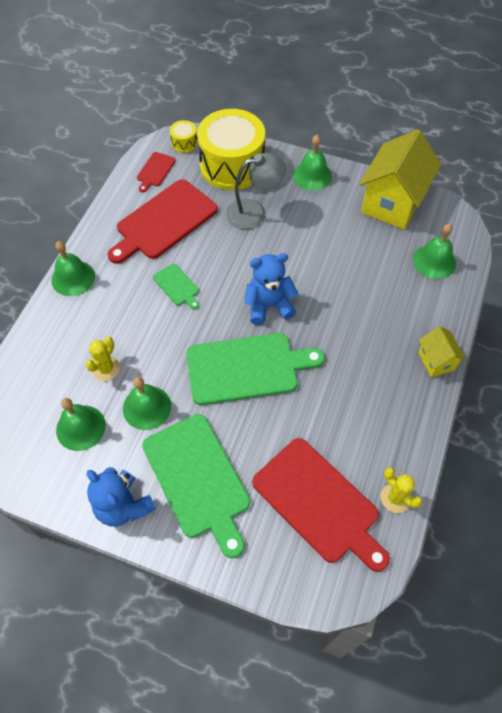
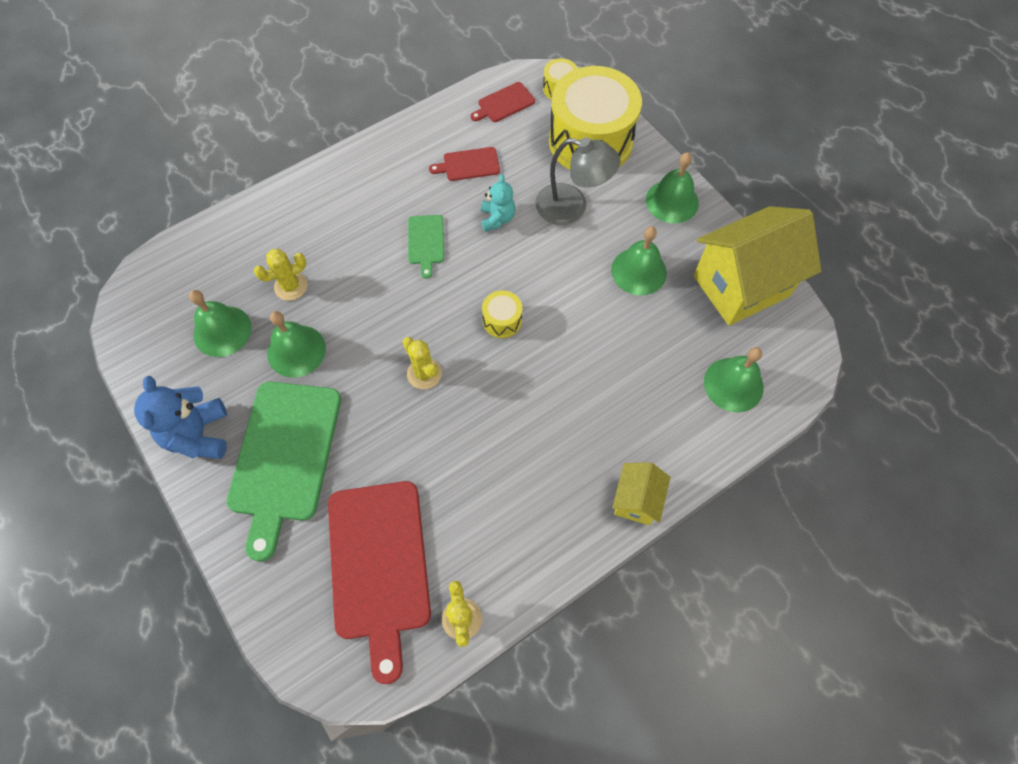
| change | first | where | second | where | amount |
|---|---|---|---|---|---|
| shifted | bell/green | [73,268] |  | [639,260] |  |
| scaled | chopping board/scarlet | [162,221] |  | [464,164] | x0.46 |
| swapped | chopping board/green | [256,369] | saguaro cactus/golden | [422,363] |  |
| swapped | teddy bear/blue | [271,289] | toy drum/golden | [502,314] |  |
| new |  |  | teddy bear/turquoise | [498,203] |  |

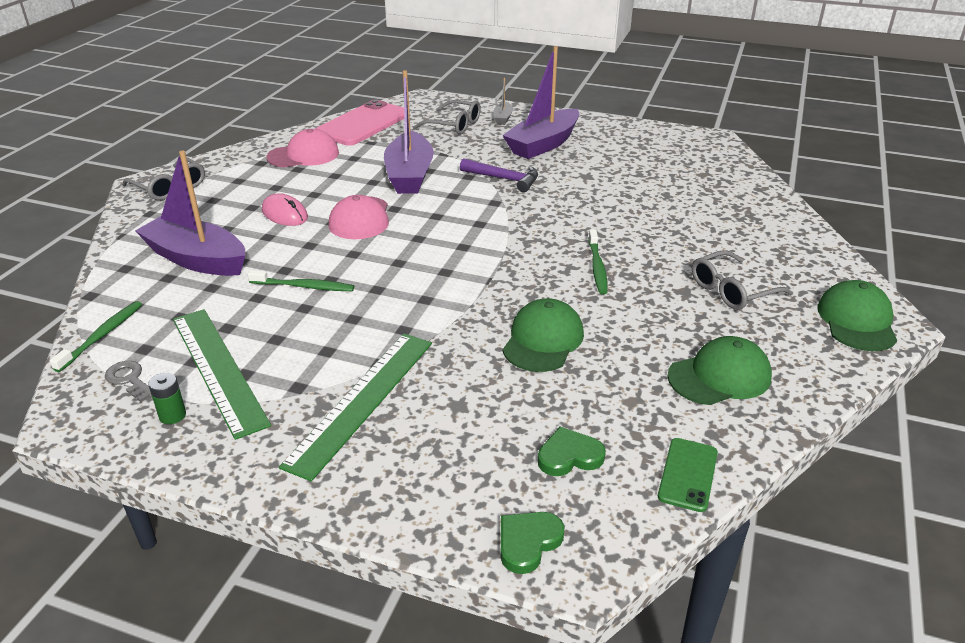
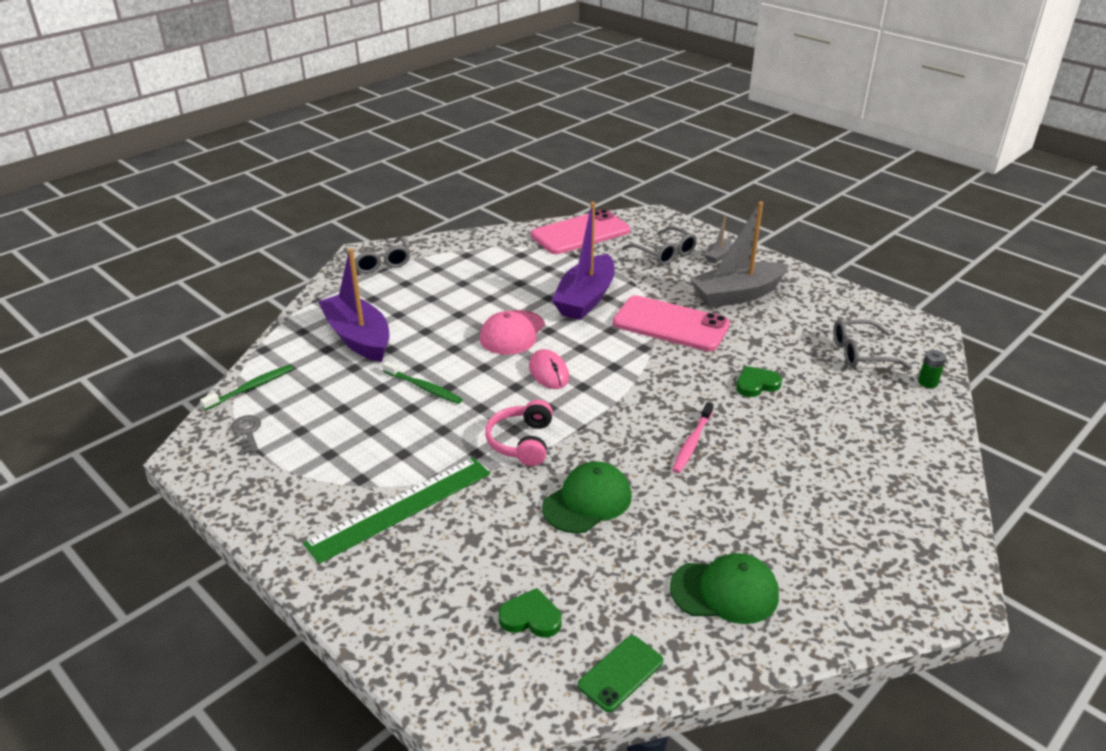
| change | first | where | second | where | amount |
|---|---|---|---|---|---|
| shifted | power cell/green | [167,398] |  | [932,369] |  |
| gone | straightedge/green | [222,374] |  |  |  |
| shifted | PC mouse/rosy | [285,209] |  | [549,369] |  |
| gone | baseball cap/rosy | [302,148] |  |  |  |
| swapped | hammer/violet | [499,175] | smartphone/rosy | [671,323] |  |
| shifted | heart/green | [532,543] |  | [759,381] |  |
| repainted | boat/violet | [541,102] | boat/grey | [739,254] |  |
| repainted | dental brush/green | [598,261] | dental brush/rosy | [693,437] |  |
| shifted | spectacles/grey | [742,280] |  | [872,344] |  |
| gone | baseball cap/green | [857,315] |  |  |  |
| new |  |  | headset/rosy | [519,433] |  |

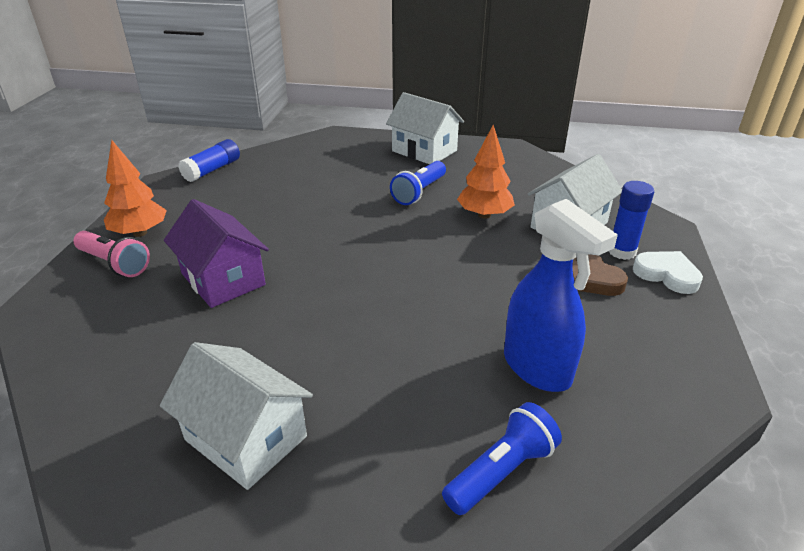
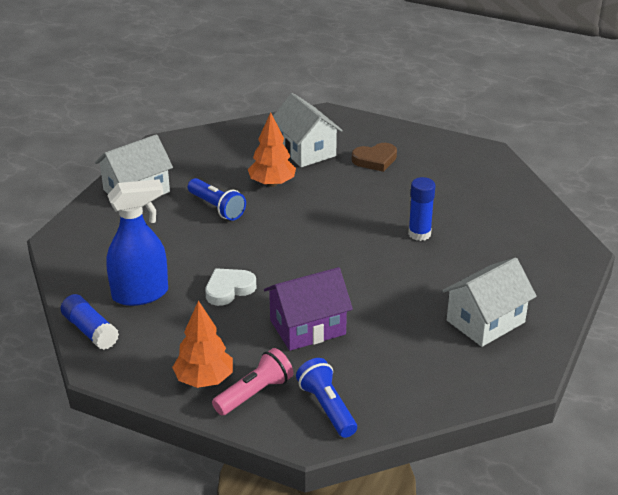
| change | first | where | second | where | amount |
|---|---|---|---|---|---|
| shifted | flashlight/blue | [502,458] |  | [326,398] |  |
| shifted | sprayer/blue | [561,295] |  | [137,242] |  |
| shifted | glue stick/blue | [631,220] |  | [421,209] |  |
| shifted | heart/white | [668,272] |  | [230,287] |  |

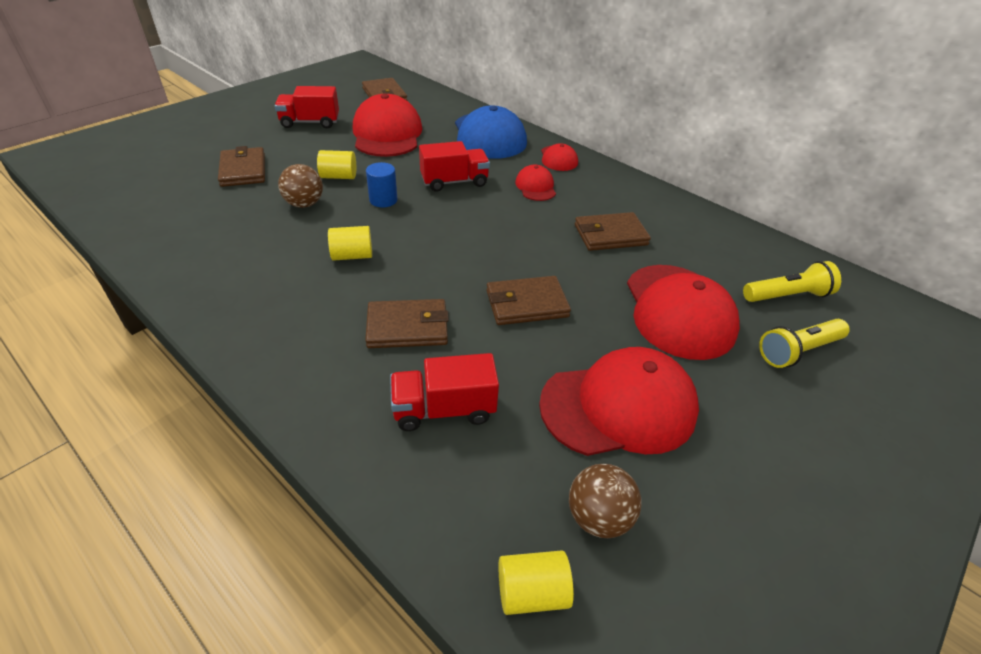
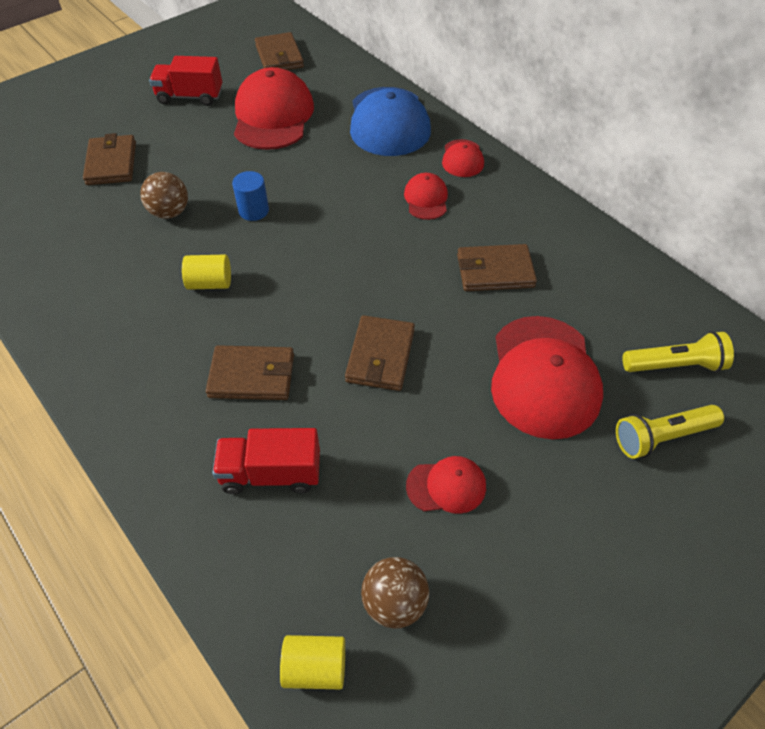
| change | first | where | second | where | amount |
|---|---|---|---|---|---|
| gone | cylinder shape/golden | [336,164] |  |  |  |
| gone | lorry/scarlet | [454,166] |  |  |  |
| rotated | billfold/brown | [528,300] |  | [380,353] | 75 degrees counterclockwise |
| scaled | baseball cap/scarlet | [619,401] |  | [446,485] | x0.50 |

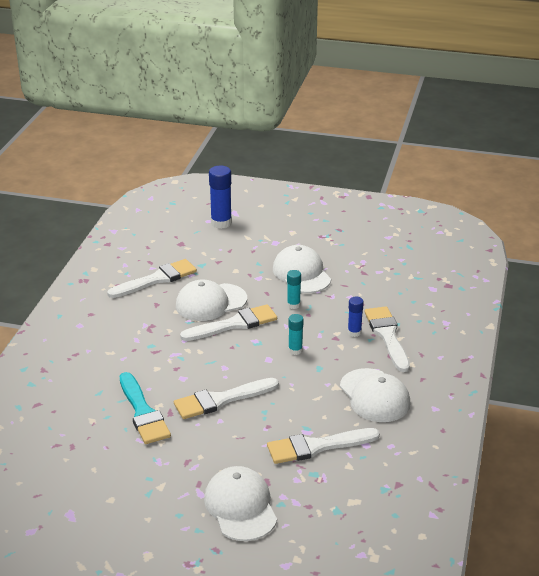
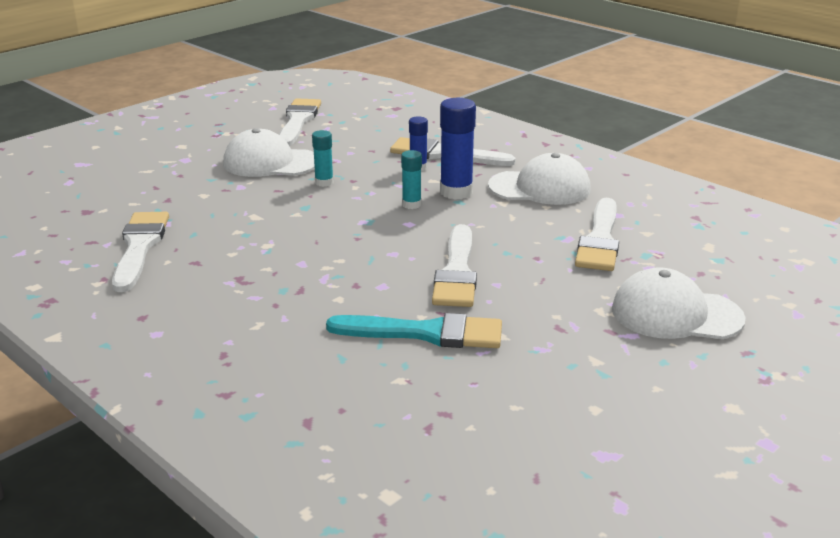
| change | first | where | second | where | amount |
|---|---|---|---|---|---|
| gone | baseball cap/white | [211,300] |  |  |  |
| shifted | paintbrush/white | [228,322] |  | [300,122] |  |
| shifted | glue stick/blue | [220,197] |  | [458,149] |  |

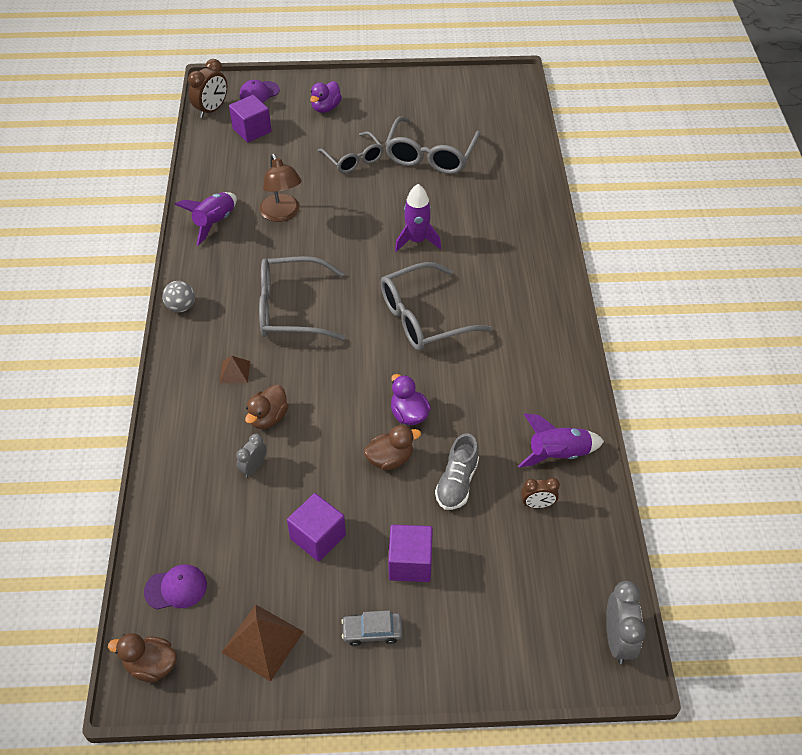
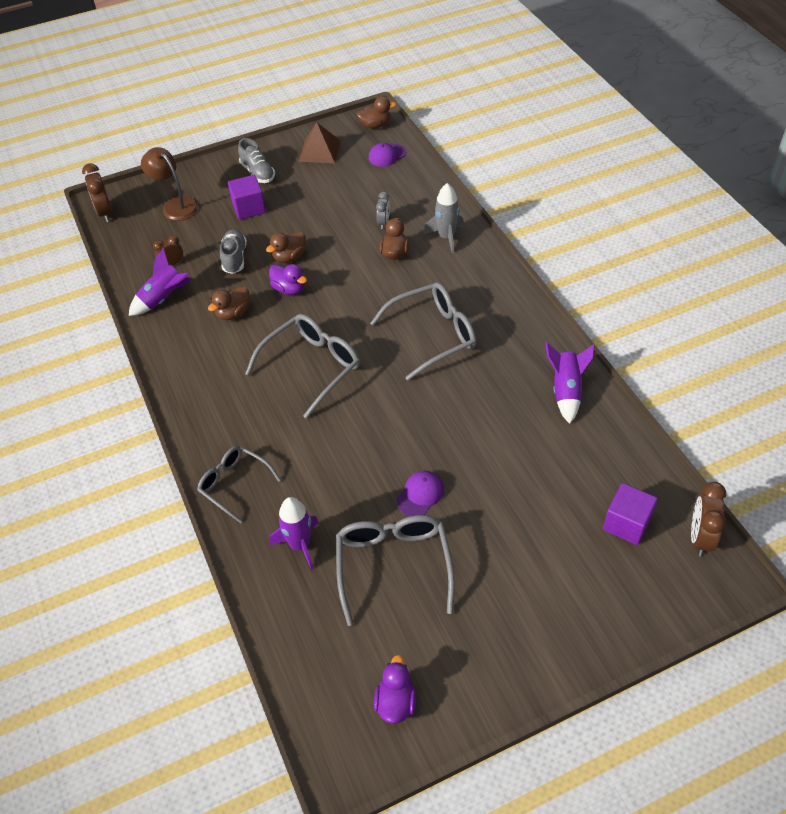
| change | first | where | second | where | amount |
|---|---|---|---|---|---|
| gone | play ball/grey | [178,296] |  |  |  |
| gone | pyramid shape/brown | [235,369] |  |  |  |
| shifted | baseball cap/violet | [260,91] |  | [420,493] |  |
| shifted | reading lamp/brown | [281,187] |  | [170,184] |  |
| gone | cube/violet | [316,527] |  |  |  |
| shifted | rubber duck/violet | [326,97] |  | [395,689] |  |
| shifted | spectacles/grey | [351,152] |  | [239,484] |  |
| swapped | car/grey | [372,628] | lace-up shoe/grey | [256,160] |  |
| shifted | spaceship/violet | [418,218] |  | [294,533] |  |
| repainted | bedside clock/grey | [626,622] | bedside clock/brown | [97,192] |  |
| new |  |  | rubber duck/brown | [229,303] |  |
| new |  |  | spaceship/grey | [443,218] |  |

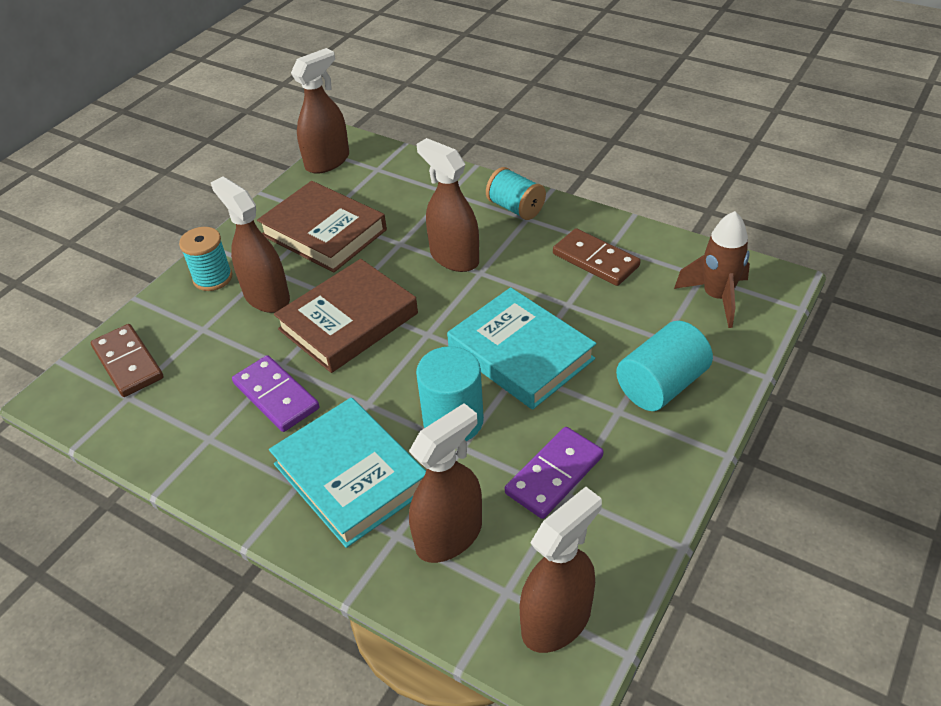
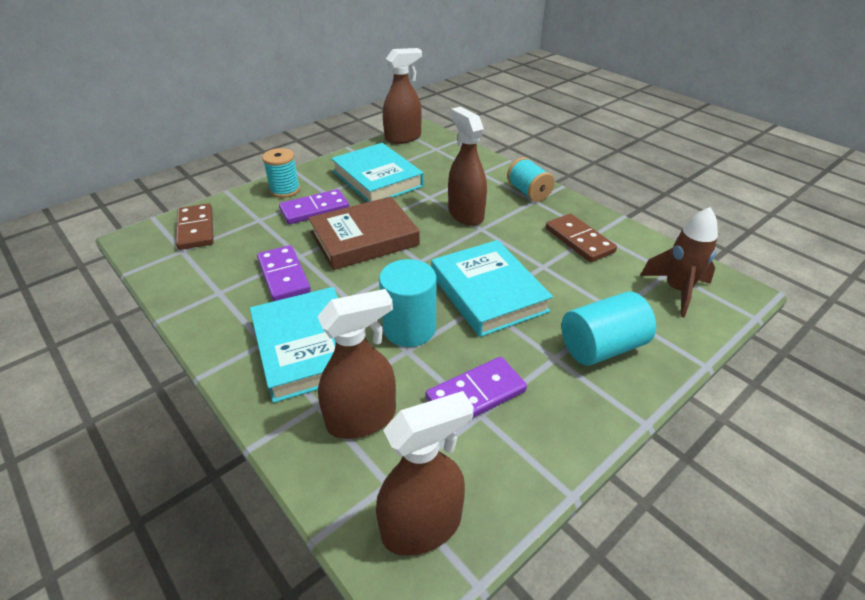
| change | first | where | second | where | amount |
|---|---|---|---|---|---|
| swapped | sprayer/brown | [250,244] | domino tile/violet | [314,206] |  |
| repainted | hardcover/brown | [322,227] | hardcover/turquoise | [377,172] |  |

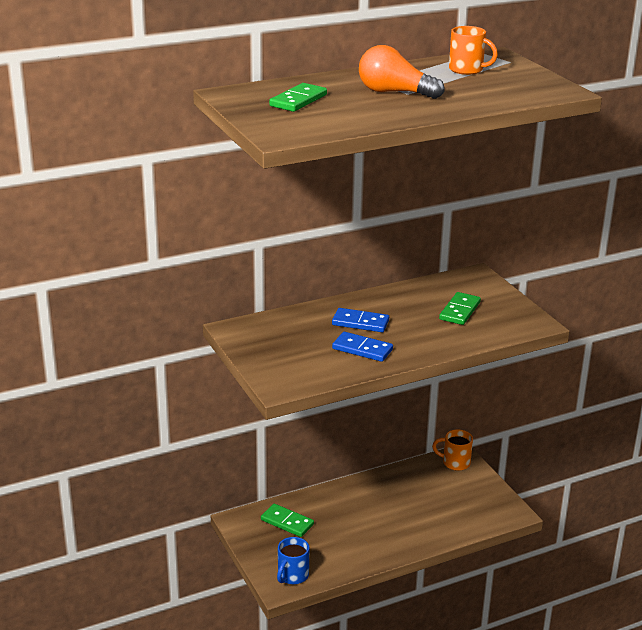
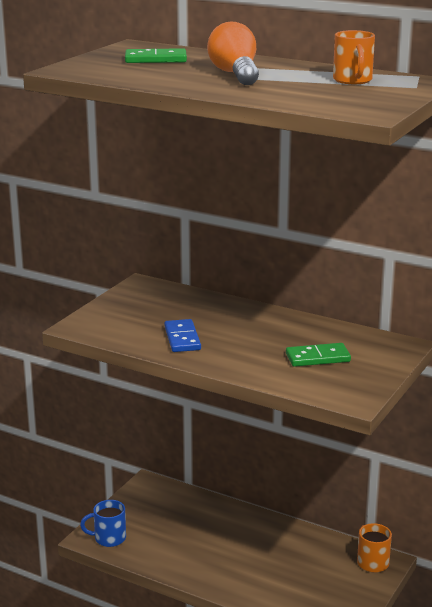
| change | first | where | second | where | amount |
|---|---|---|---|---|---|
| gone | domino tile/green | [287,520] |  |  |  |
| gone | domino tile/blue | [360,320] |  |  |  |

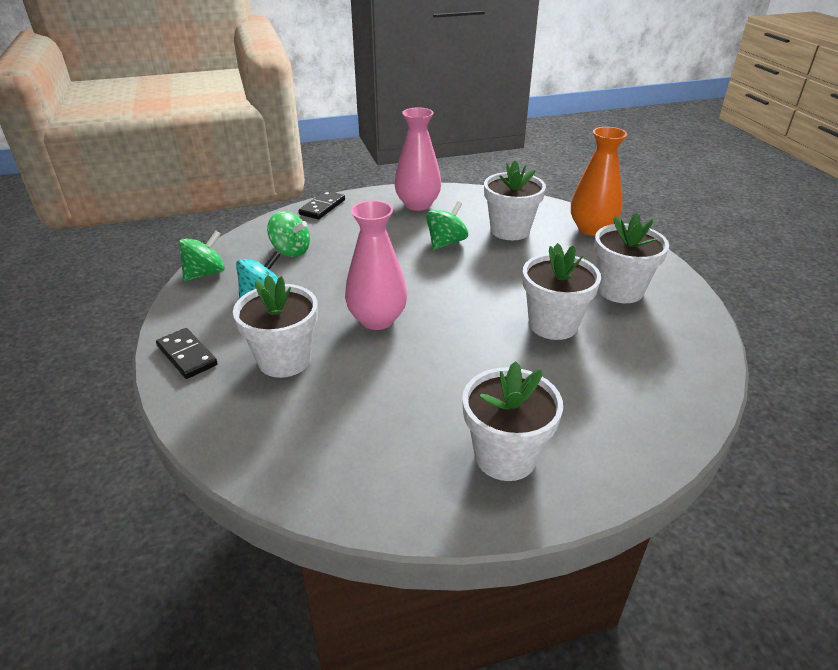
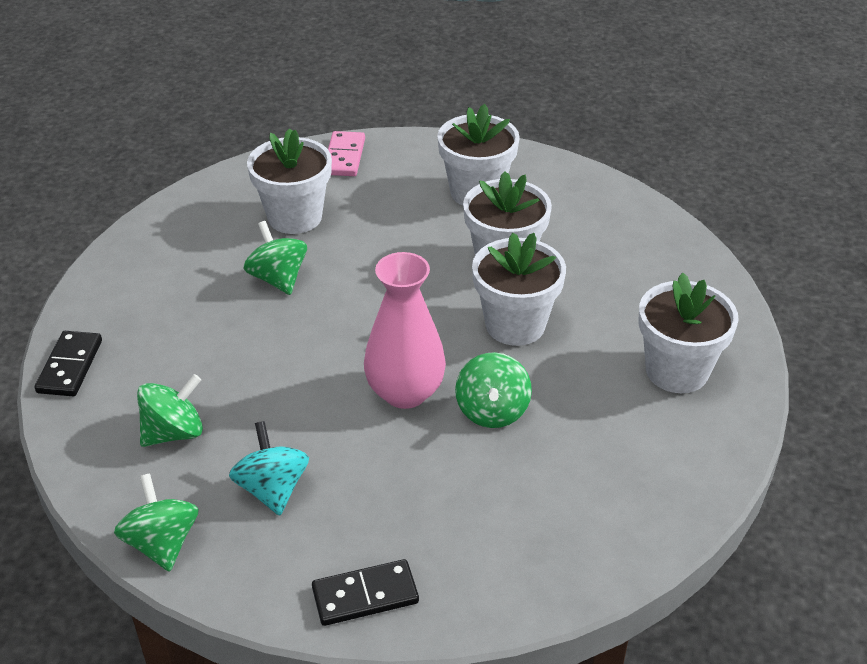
| change | first | where | second | where | amount |
|---|---|---|---|---|---|
| shifted | plant pot/white | [275,326] |  | [519,289] |  |
| rotated | domino tile/ebony | [322,205] |  | [68,363] | 45 degrees clockwise |
| gone | vase/rosy | [418,159] |  |  |  |
| swapped | vase/bright orange | [599,181] | domino tile/rosy | [346,153] |  |
| new |  |  | toy top/green | [493,390] |  |

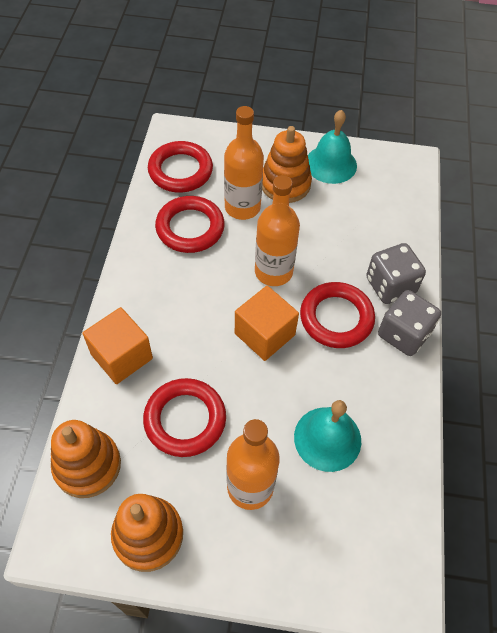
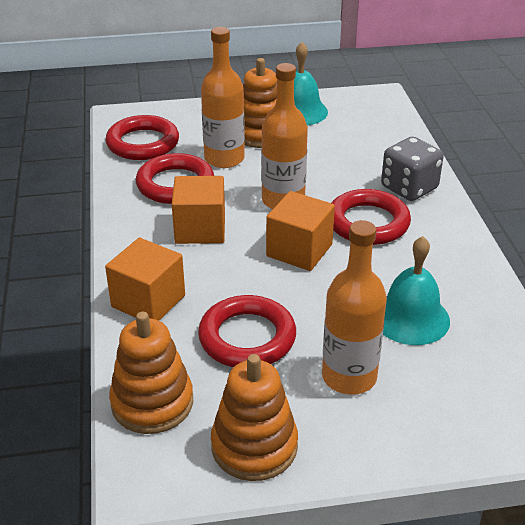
| change | first | where | second | where | amount |
|---|---|---|---|---|---|
| gone | dice/grey | [409,323] |  |  |  |
| new |  |  | cube/bright orange | [198,210] |  |

